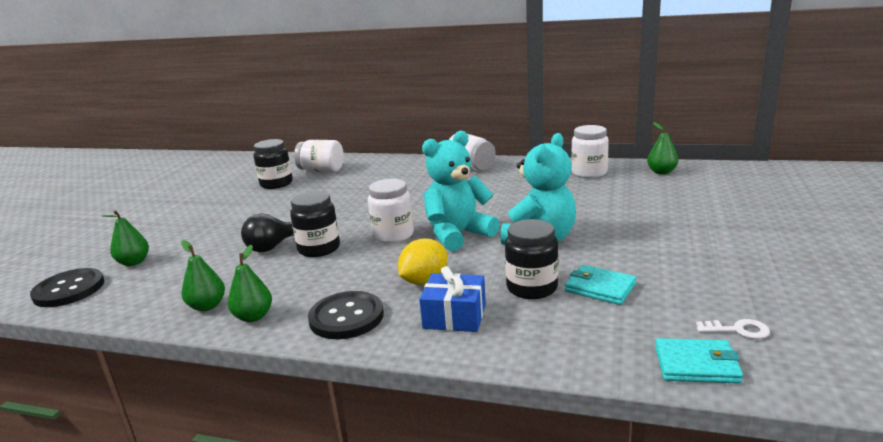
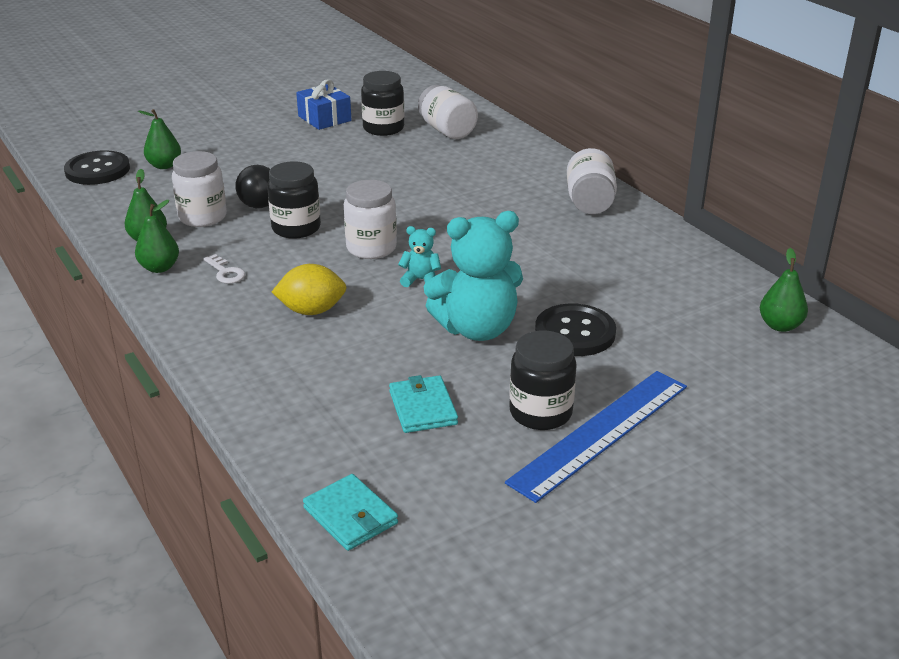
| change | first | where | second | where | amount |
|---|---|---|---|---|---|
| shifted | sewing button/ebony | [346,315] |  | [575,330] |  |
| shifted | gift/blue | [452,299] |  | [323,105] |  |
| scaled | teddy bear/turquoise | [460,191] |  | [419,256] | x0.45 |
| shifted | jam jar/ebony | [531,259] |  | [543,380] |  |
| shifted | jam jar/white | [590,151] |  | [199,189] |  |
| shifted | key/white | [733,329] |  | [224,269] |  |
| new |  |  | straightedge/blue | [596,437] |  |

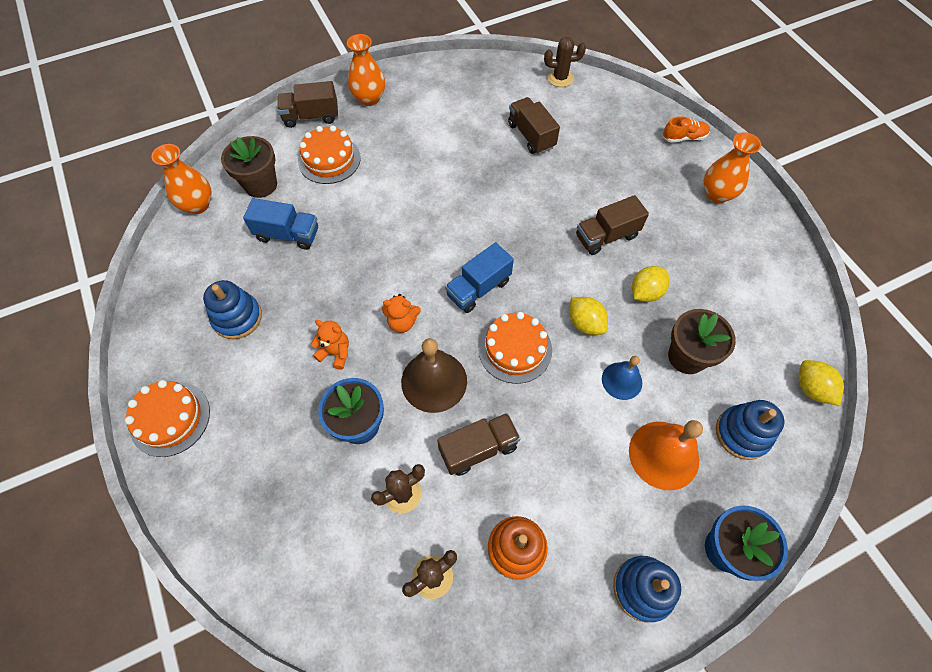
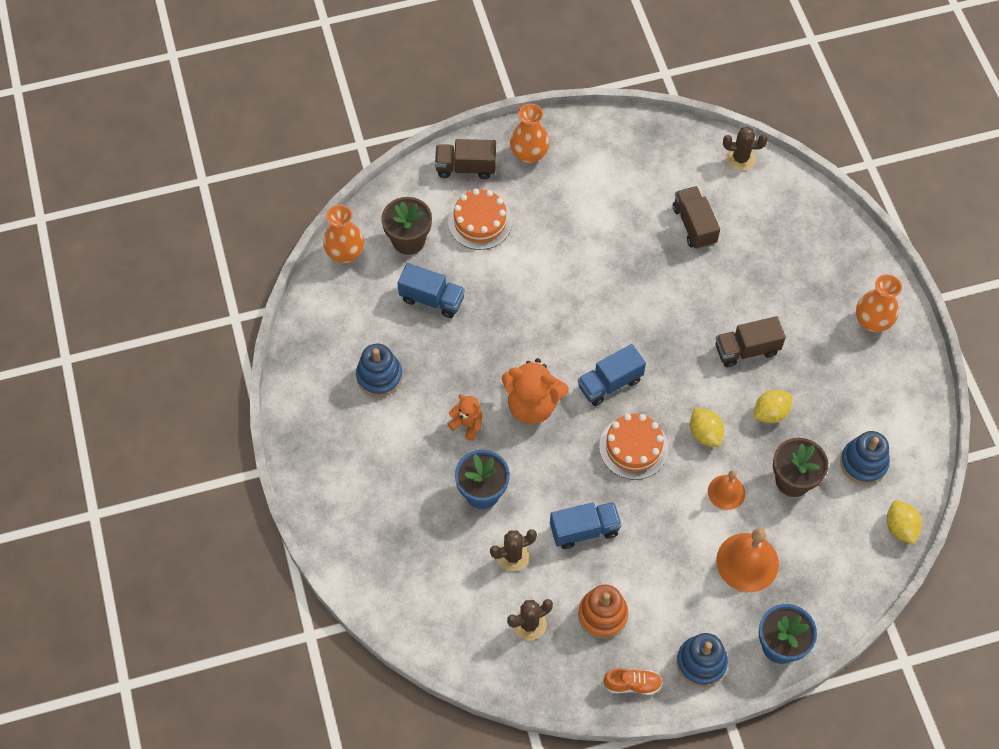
| change | first | where | second | where | amount |
|---|---|---|---|---|---|
| gone | layer cake/bright orange | [167,418] |  |  |  |
| scaled | teddy bear/bright orange | [401,313] |  | [535,391] | x1.85 |
| gone | bell/brown | [434,375] |  |  |  |
| repainted | lorry/brown | [479,444] | lorry/blue | [586,525] |  |
| repainted | bell/blue | [622,378] | bell/bright orange | [726,490] |  |
| shifted | lace-up shoe/bright orange | [686,129] |  | [632,681] |  |
| shifted | stacking toy/blue | [750,430] |  | [865,458] |  |

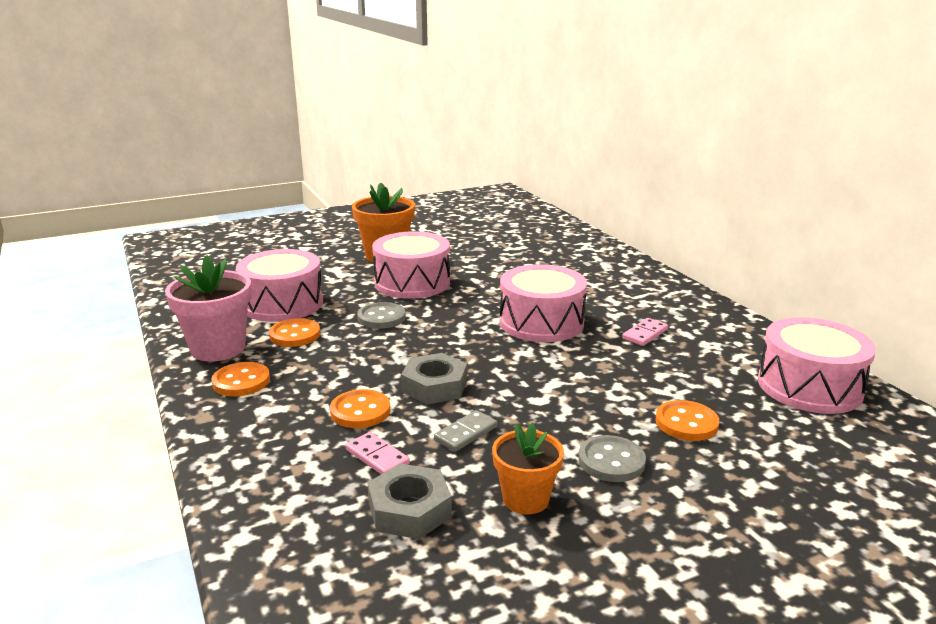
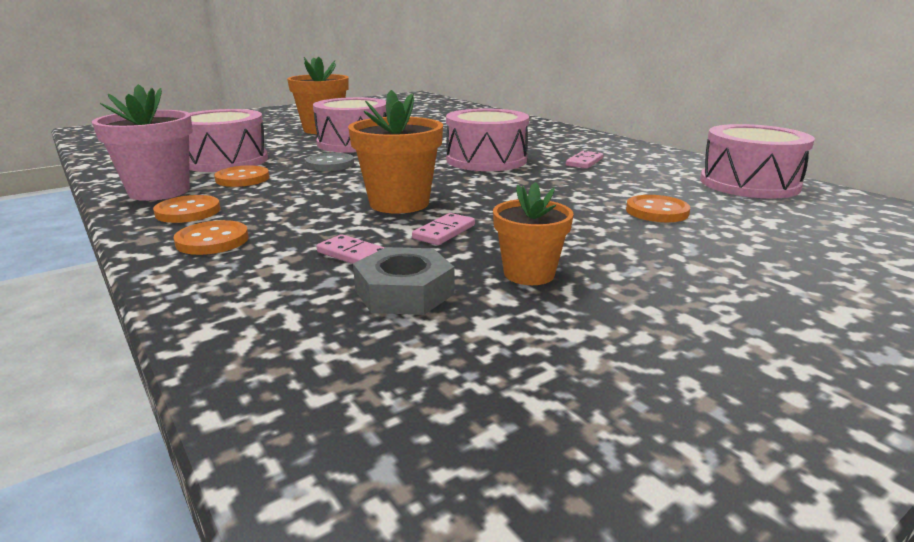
| change | first | where | second | where | amount |
|---|---|---|---|---|---|
| shifted | sewing button/bright orange | [360,408] |  | [211,237] |  |
| swapped | hex nut/grey | [434,379] | plant pot/bright orange | [395,152] |  |
| repainted | domino tile/grey | [465,431] | domino tile/rosy | [443,229] |  |
| gone | sewing button/grey | [612,458] |  |  |  |

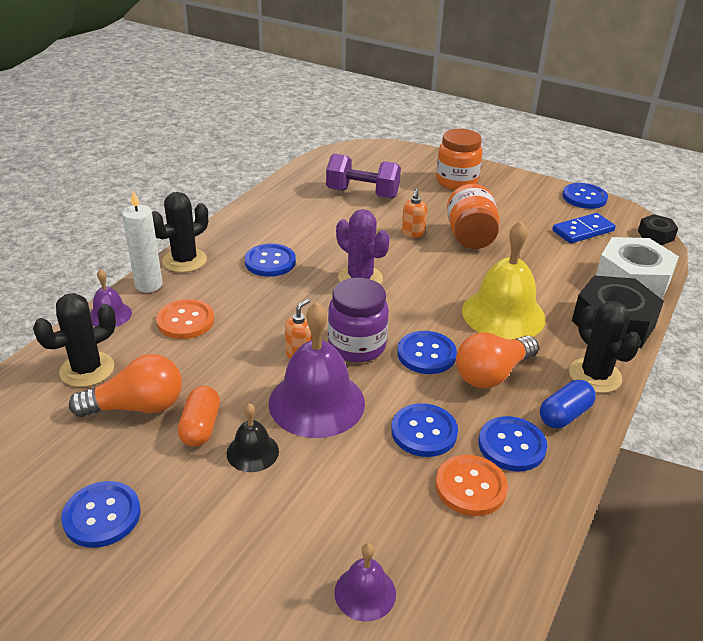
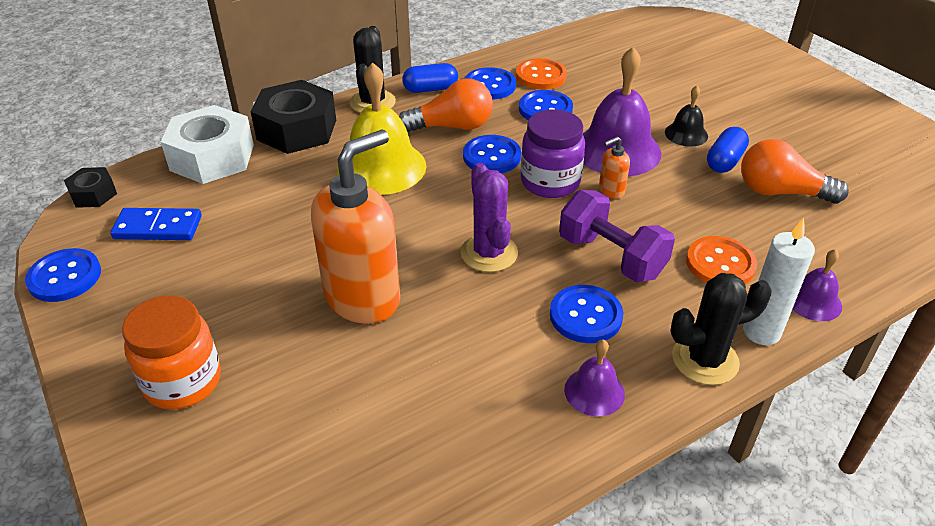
| change | first | where | second | where | amount |
|---|---|---|---|---|---|
| gone | saguaro cactus/ebony | [74,340] |  |  |  |
| gone | sewing button/blue | [101,514] |  |  |  |
| repainted | capsule/bright orange | [199,416] | capsule/blue | [728,150] |  |
| shifted | hand weight/violet | [363,176] |  | [617,236] |  |
| shifted | bell/violet | [365,582] |  | [594,377] |  |
| scaled | pump bottle/bright orange | [414,213] |  | [355,226] | x2.43 |
| gone | jam jar/bright orange | [473,216] |  |  |  |

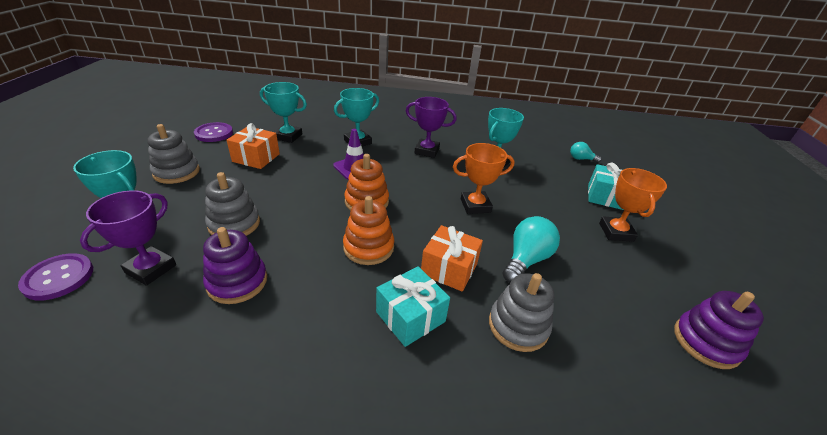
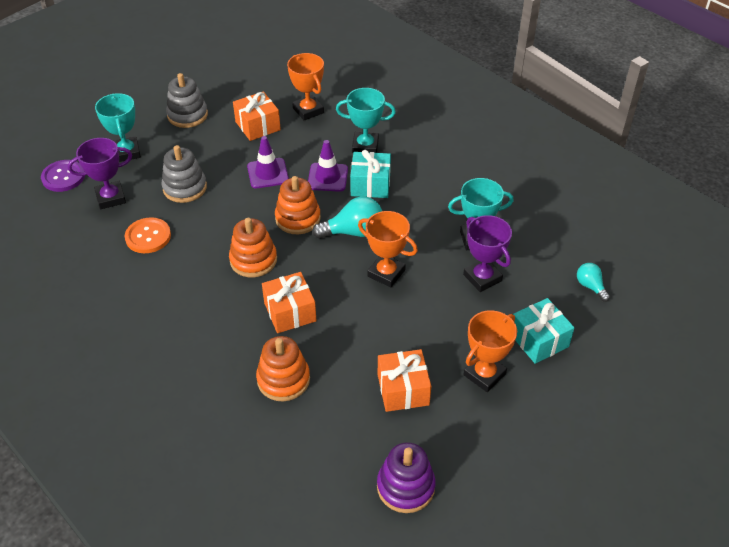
| change | first | where | second | where | amount |
|---|---|---|---|---|---|
| gone | sewing button/violet | [213,132] |  |  |  |
| swapped | stacking toy/violet | [235,265] | sewing button/bright orange | [148,235] |  |
| repainted | award cup/turquoise | [283,112] | award cup/bright orange | [305,86] |  |
| shifted | gift/turquoise | [413,306] |  | [370,174] |  |
| shifted | award cup/violet | [431,127] |  | [487,253] |  |
| repainted | stacking toy/grey | [521,312] | stacking toy/bright orange | [283,368] |  |
| shifted | lightbulb/turquoise | [531,249] |  | [347,217] |  |
| new |  |  | traffic cone/violet | [268,162] |  |
| new |  |  | gift/bright orange | [404,380] |  |

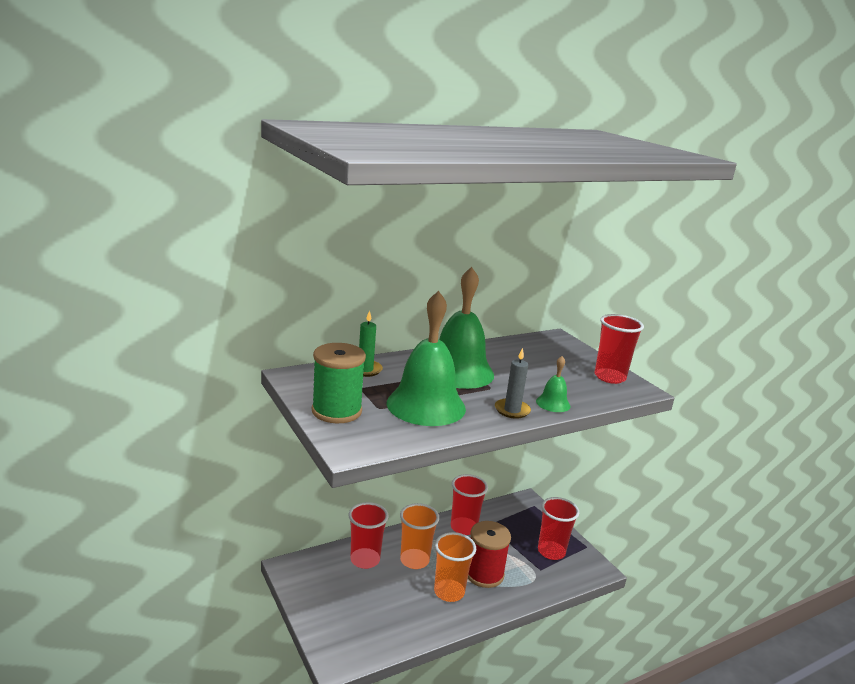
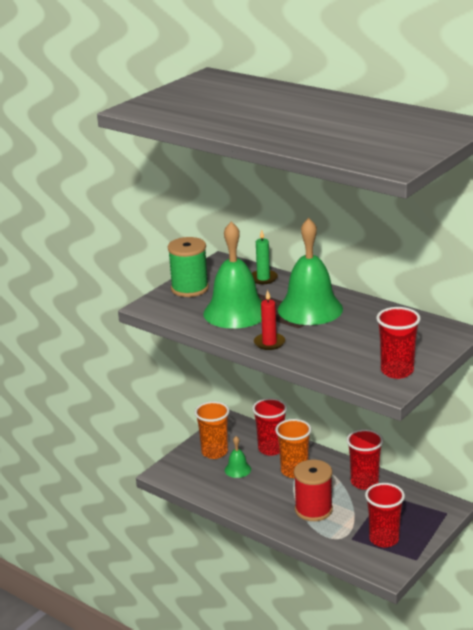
| change | first | where | second | where | amount |
|---|---|---|---|---|---|
| shifted | tumbler/bright orange | [455,567] |  | [212,430] |  |
| repainted | wax candle/grey | [513,383] | wax candle/scarlet | [269,320] |  |
| shifted | bell/green | [553,384] |  | [238,457] |  |

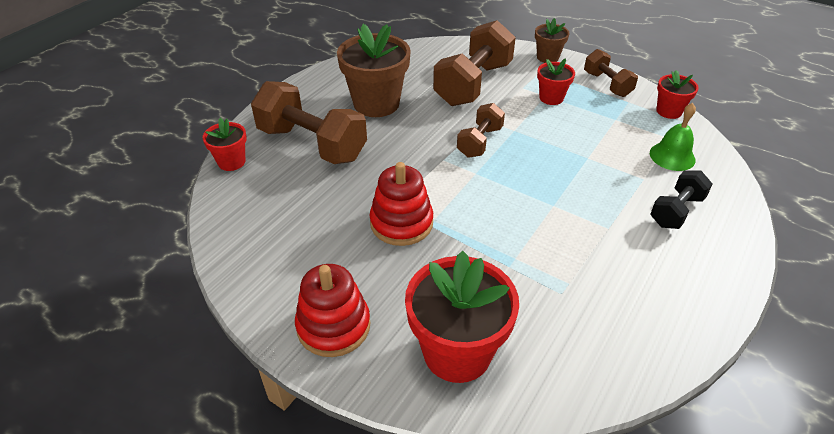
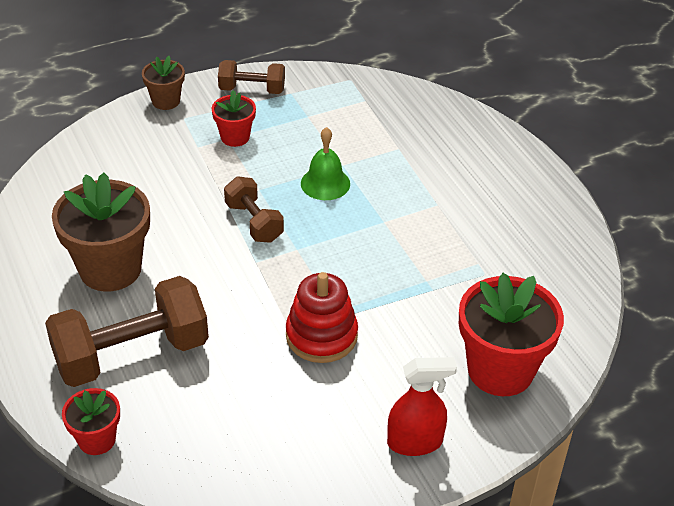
| change | first | where | second | where | amount |
|---|---|---|---|---|---|
| swapped | stacking toy/scarlet | [332,310] | sprayer/scarlet | [422,406] |  |
| gone | hand weight/brown | [474,63] |  |  |  |
| shifted | bell/green | [673,137] |  | [325,163] |  |
| gone | hand weight/ebony | [682,199] |  |  |  |
| gone | plant pot/scarlet | [677,94] |  |  |  |

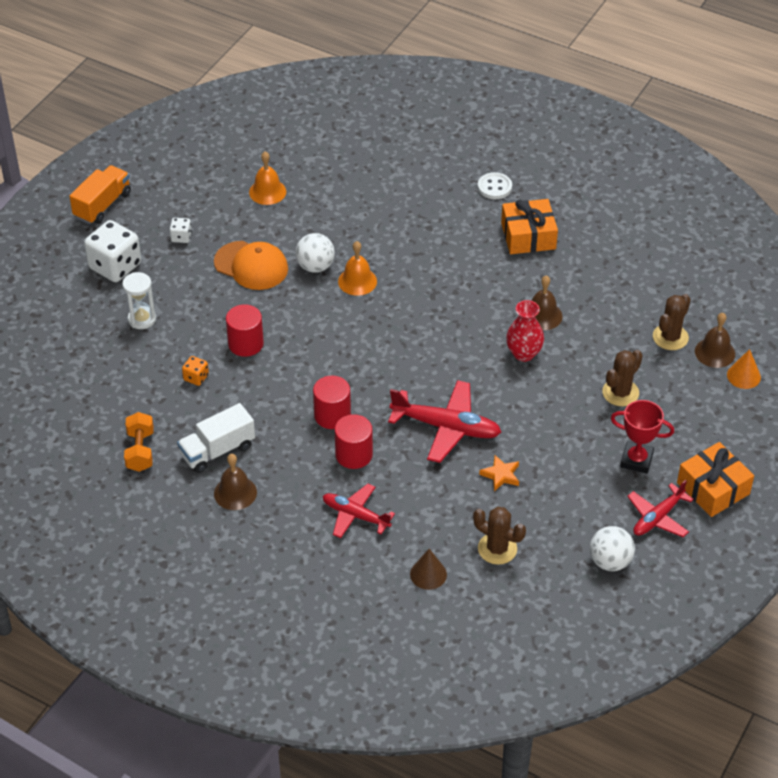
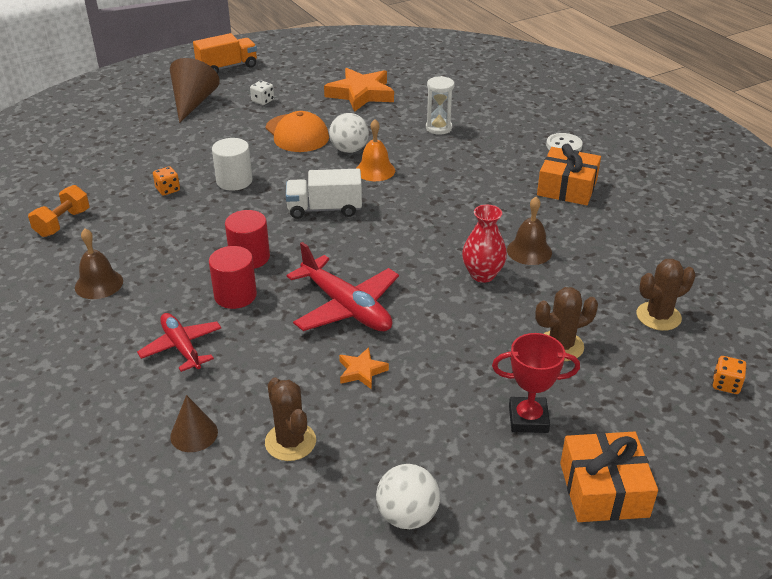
| change | first | where | second | where | amount |
|---|---|---|---|---|---|
| swapped | dice/white | [112,251] | cone shape/brown | [195,90] |  |
| shifted | sand timer/white | [139,300] |  | [440,105] |  |
| shifted | lorry/white | [216,438] |  | [324,194] |  |
| repainted | cylinder shape/scarlet | [245,330] | cylinder shape/white | [232,164] |  |
| swapped | bell/bright orange | [267,178] | star shape/bright orange | [359,90] |  |
| rotated | award cup/scarlet | [642,437] |  | [536,383] | 45 degrees counterclockwise |
| gone | toy plane/scarlet | [660,508] |  |  |  |
| gone | bell/brown | [715,340] |  |  |  |
| swapped | cone shape/bright orange | [744,369] | dice/bright orange | [729,375] |  |

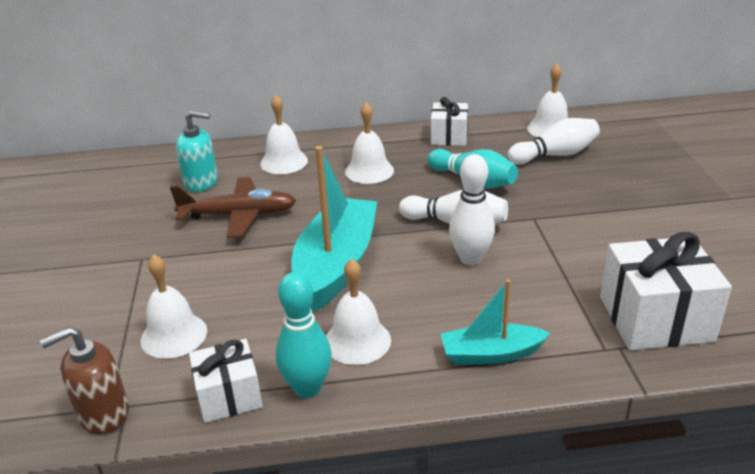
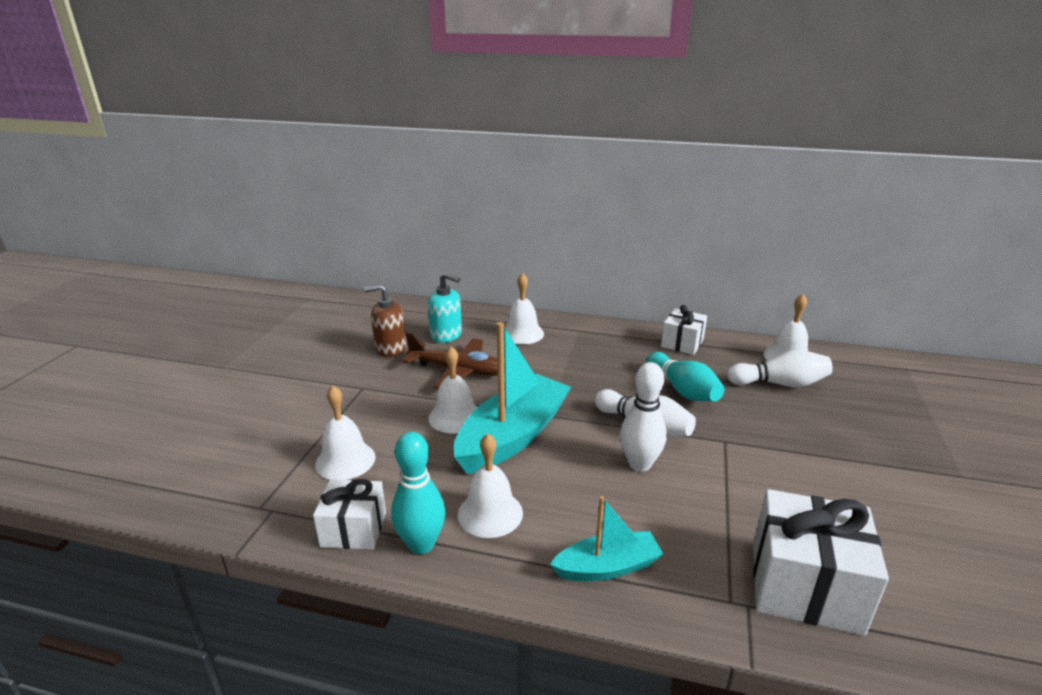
| change | first | where | second | where | amount |
|---|---|---|---|---|---|
| shifted | pump bottle/brown | [84,380] |  | [385,320] |  |
| shifted | bell/white | [369,143] |  | [452,390] |  |
| rotated | boat/turquoise | [495,322] |  | [606,538] | 150 degrees clockwise |

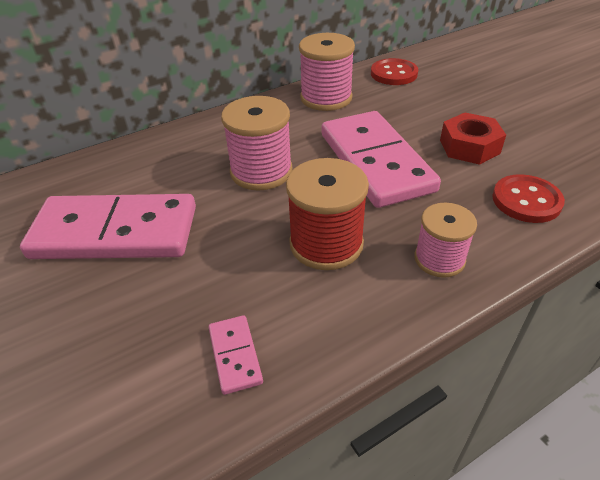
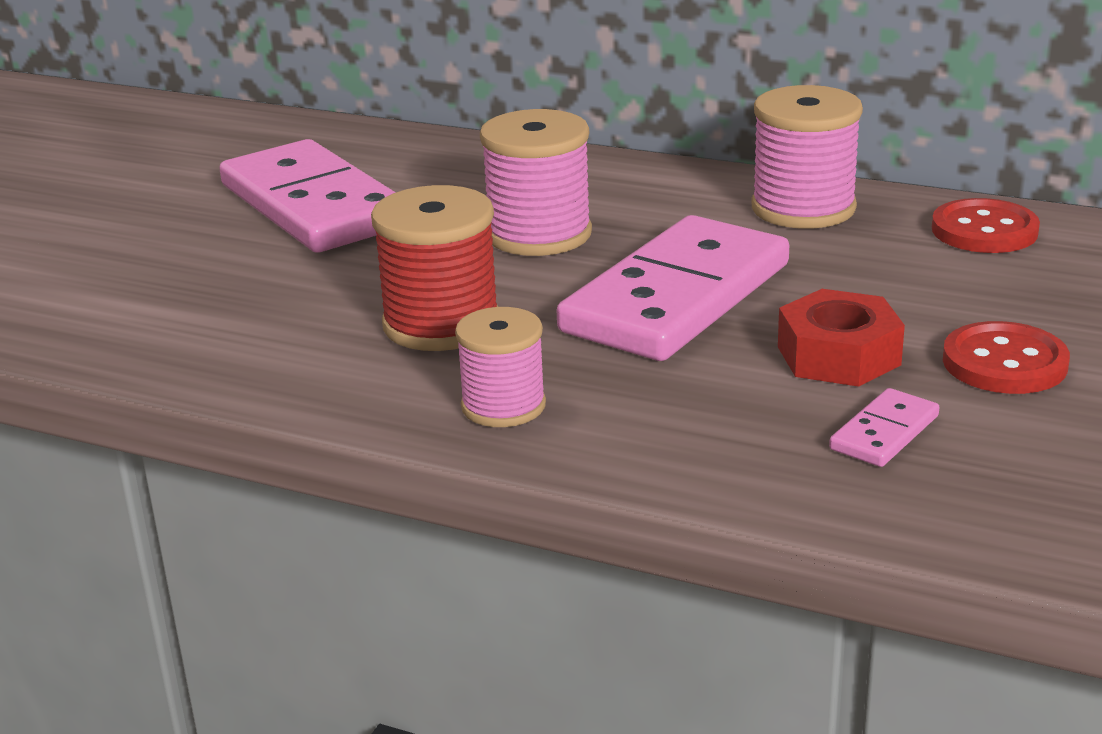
| change | first | where | second | where | amount |
|---|---|---|---|---|---|
| shifted | domino tile/rosy | [236,355] |  | [884,427] |  |
| shifted | sewing button/scarlet | [528,198] |  | [1006,357] |  |

